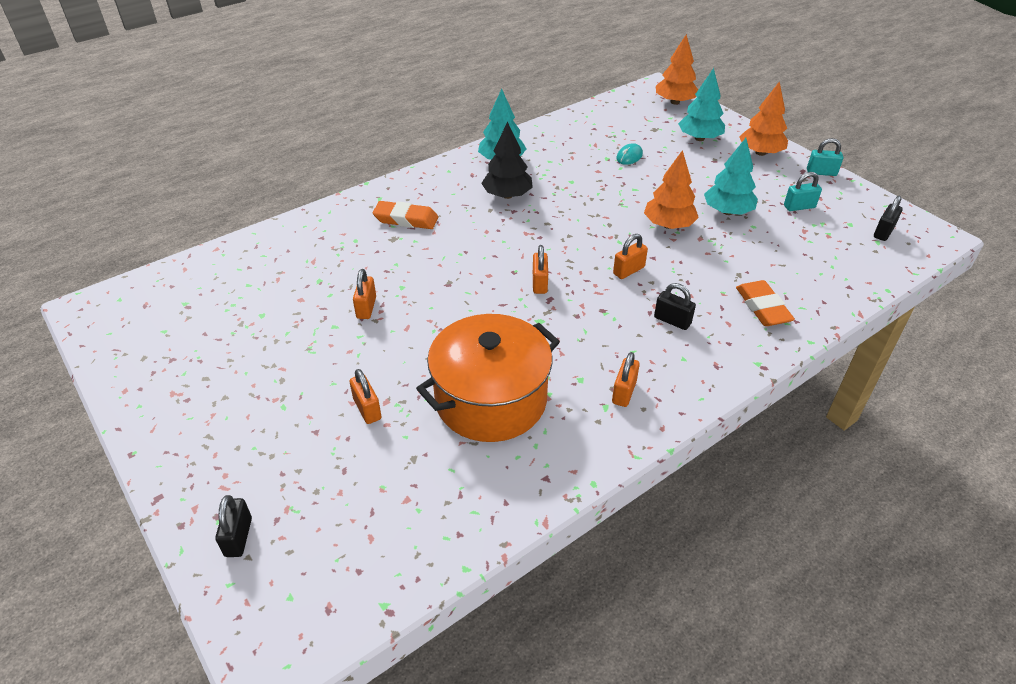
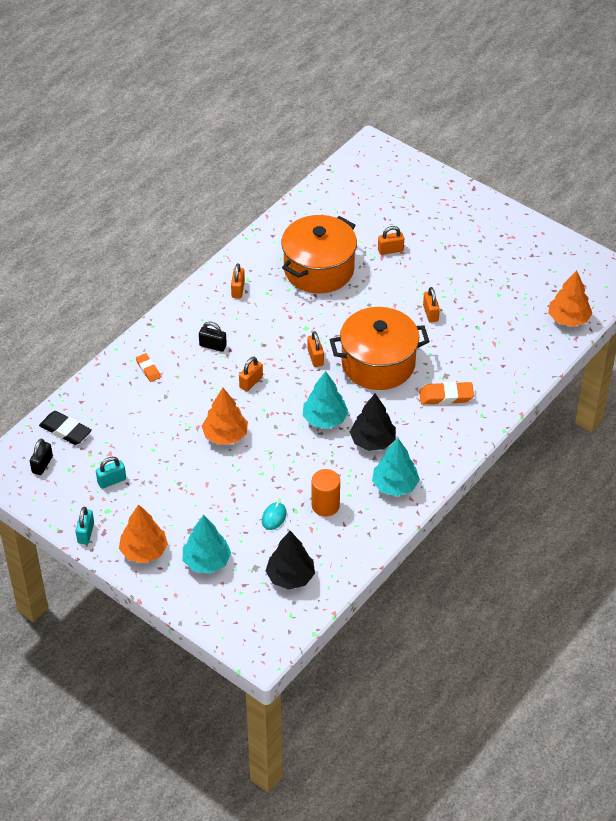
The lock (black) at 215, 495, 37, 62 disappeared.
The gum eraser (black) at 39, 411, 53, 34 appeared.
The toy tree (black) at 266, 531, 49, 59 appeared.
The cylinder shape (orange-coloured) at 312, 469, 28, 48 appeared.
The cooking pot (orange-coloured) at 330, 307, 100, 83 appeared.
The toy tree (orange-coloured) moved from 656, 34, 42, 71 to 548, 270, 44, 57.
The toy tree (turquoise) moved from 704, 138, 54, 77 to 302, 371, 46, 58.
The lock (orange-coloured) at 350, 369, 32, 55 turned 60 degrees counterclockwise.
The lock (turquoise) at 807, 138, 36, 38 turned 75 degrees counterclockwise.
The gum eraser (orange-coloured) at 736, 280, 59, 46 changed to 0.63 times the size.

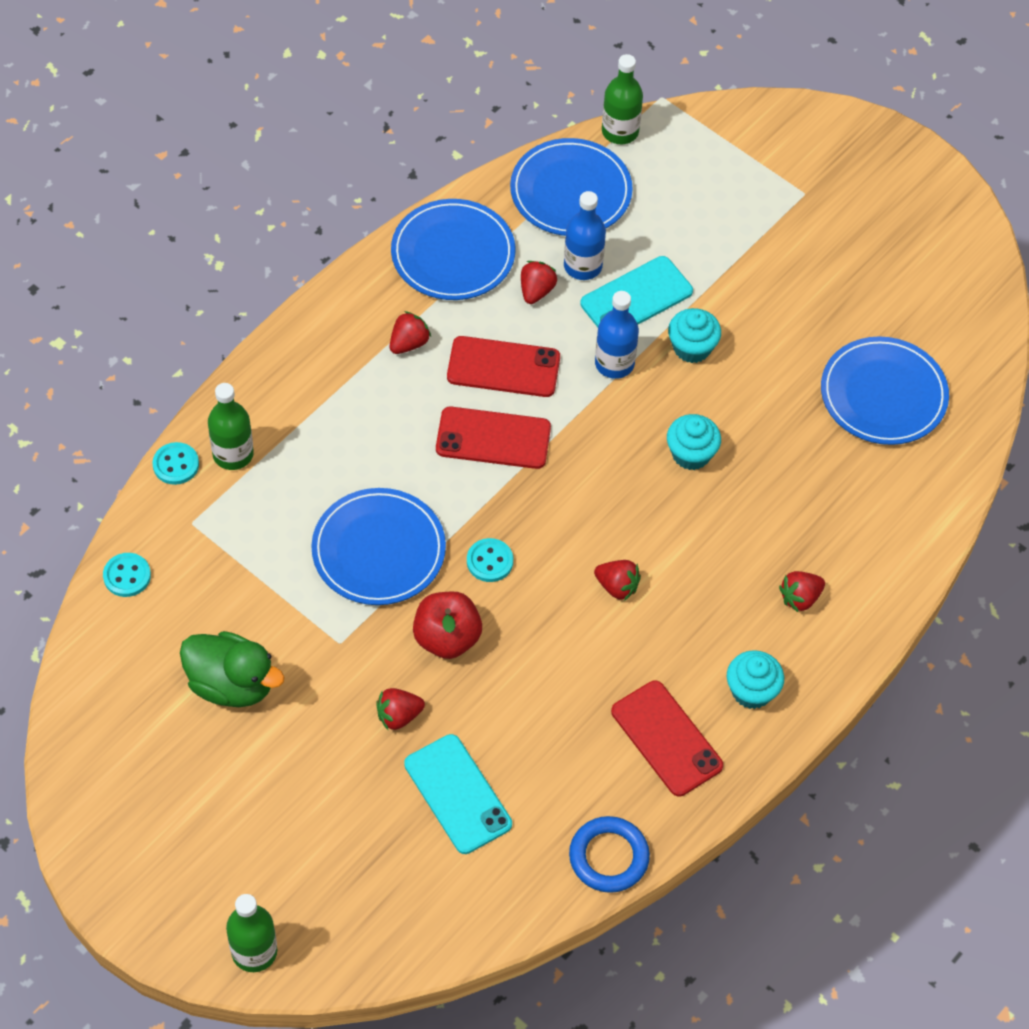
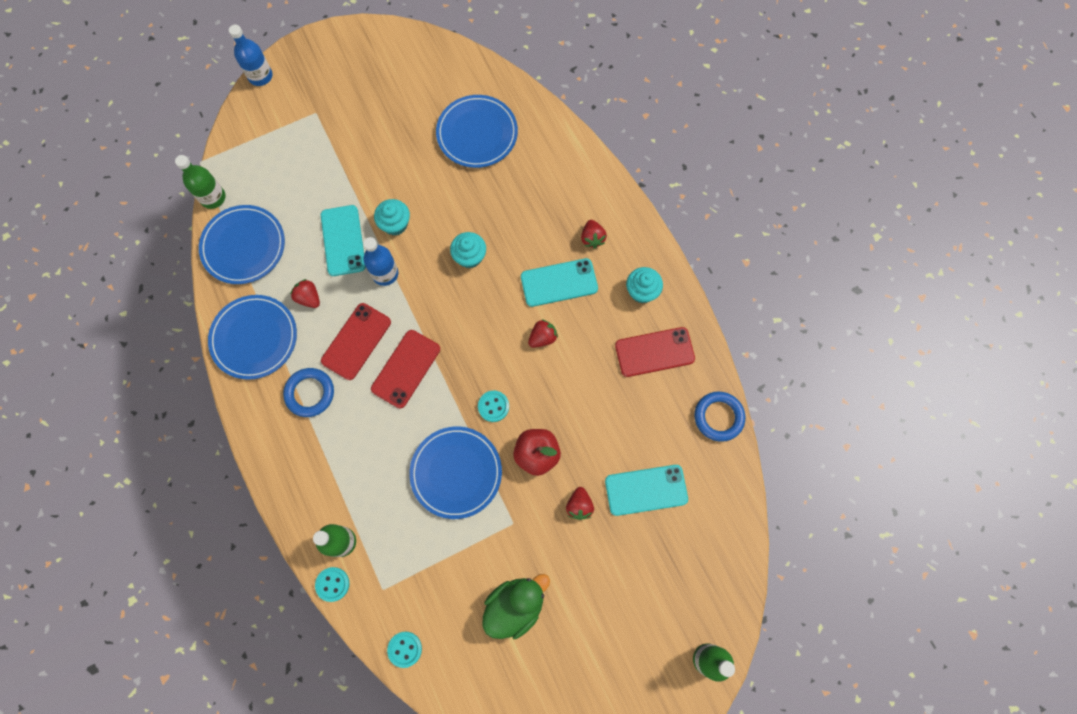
The mobile phone (turquoise) at 521, 258, 77, 49 appeared.
The bottle (royal blue) moved from 564, 191, 42, 89 to 229, 25, 43, 61.
The strawberry (scarlet) at 390, 311, 41, 43 was replaced by the ring (royal blue) at 283, 368, 51, 49.

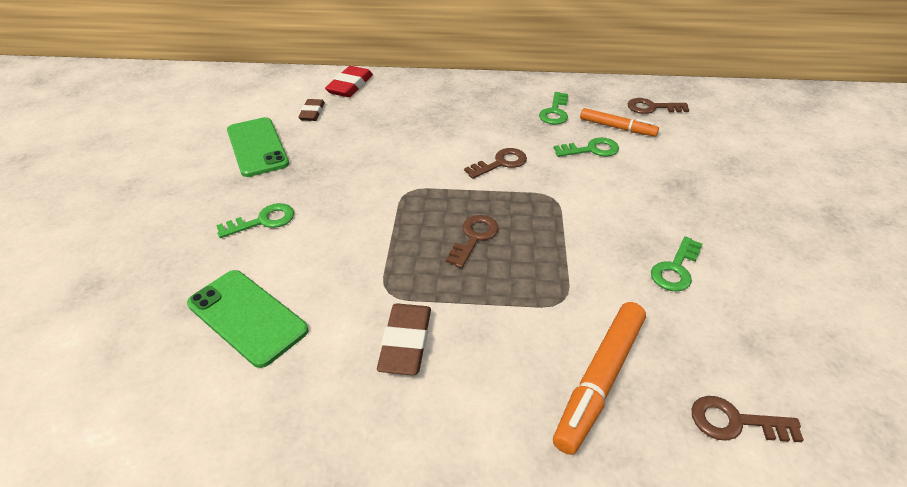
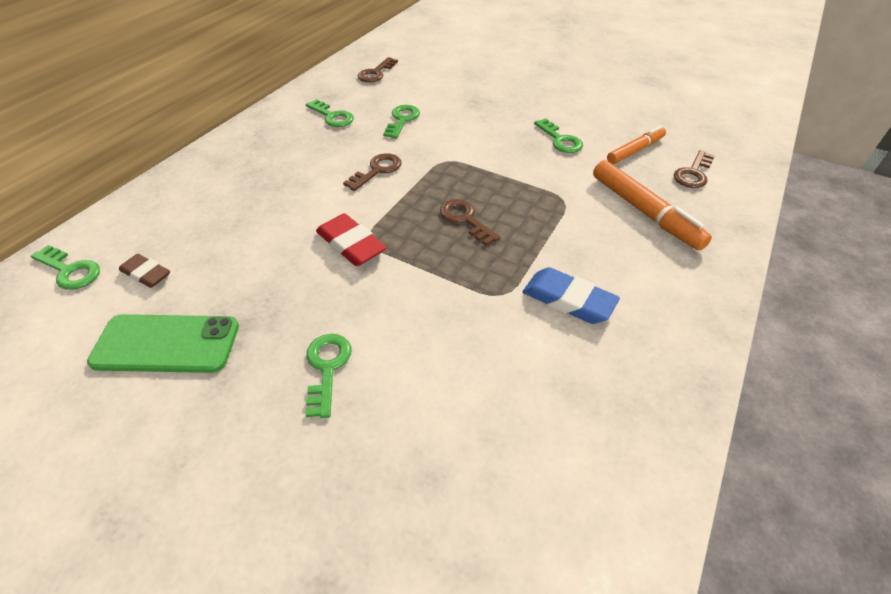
The mobile phone (emerald) at 187, 270, 122, 98 disappeared.
The key (emerald) at 31, 245, 69, 45 appeared.
The gum eraser (scarlet) moved from 325, 66, 48, 31 to 316, 213, 71, 53.
The marker pen (orange-coloured) moved from 580, 108, 79, 28 to 607, 126, 59, 38.
The gum eraser (brown) at 377, 303, 54, 72 became the gum eraser (royal blue) at 523, 267, 97, 57.
The key (brown) at 464, 148, 63, 31 turned 45 degrees clockwise.

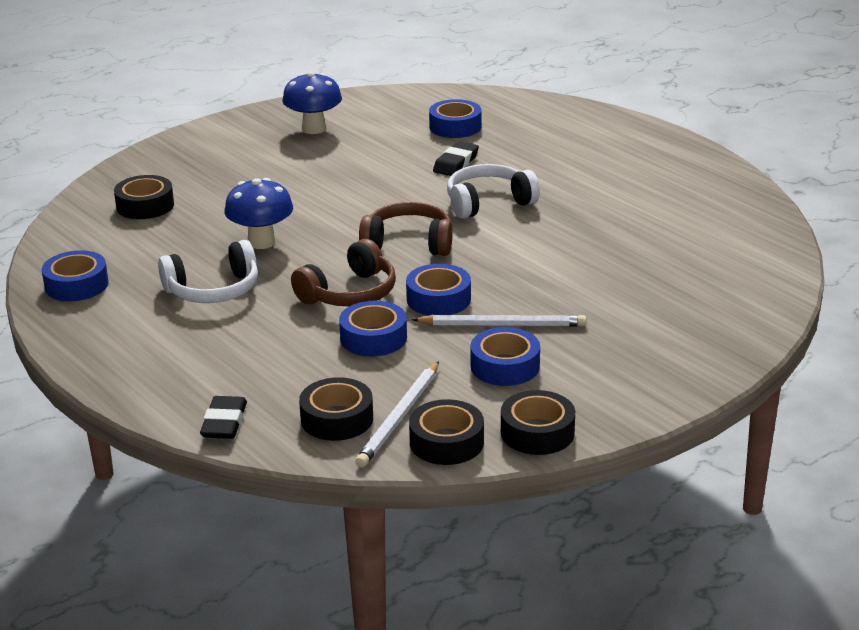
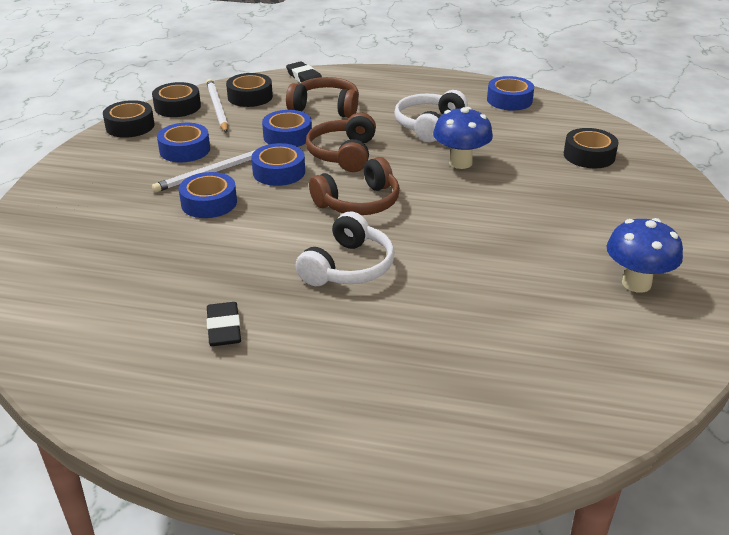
The headphones (brown) at 286, 77, 73, 41 appeared.
The sticky tape (royal blue) moved from 429, 99, 53, 39 to 179, 172, 58, 46.
The gum eraser (black) moved from 433, 141, 46, 35 to 206, 302, 35, 44.

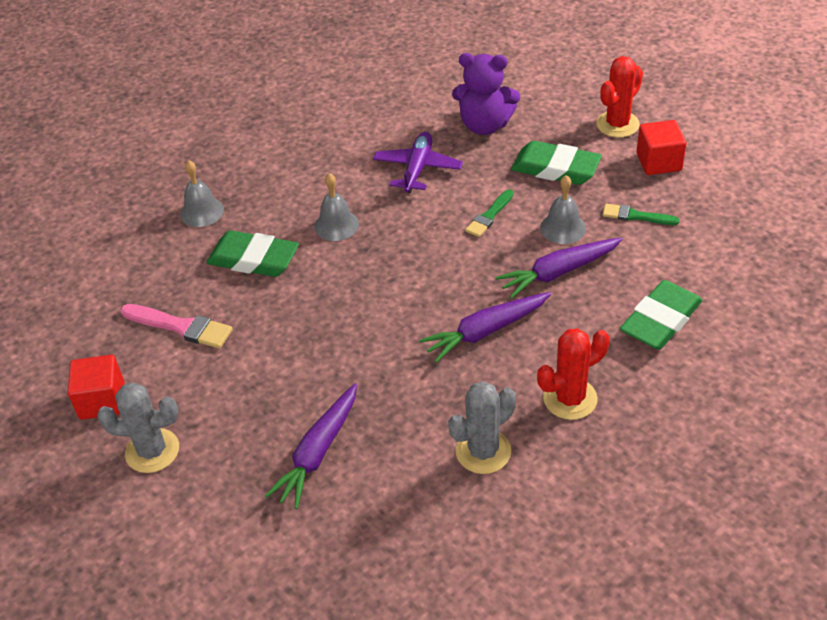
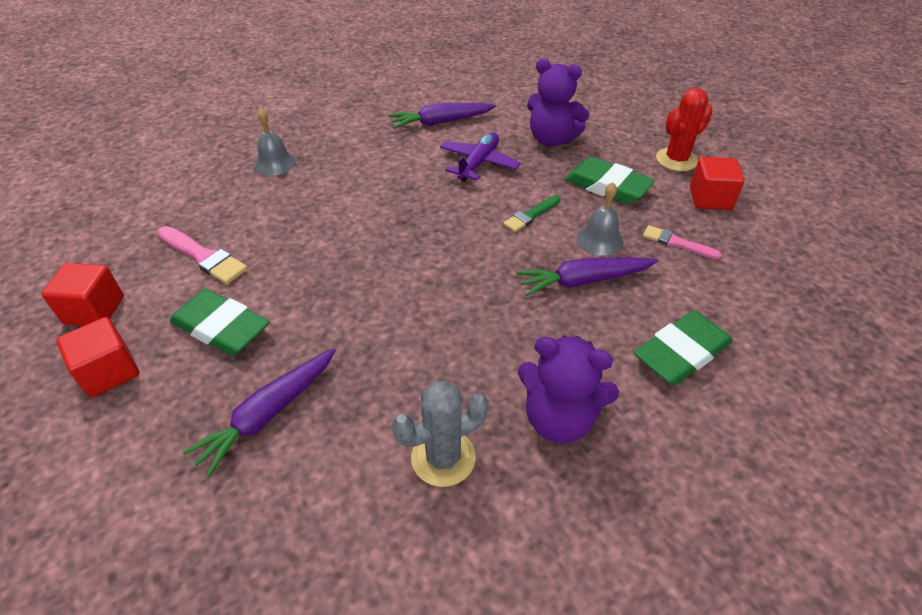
The bell (ash-grey) at 315, 173, 44, 68 disappeared.
The gum eraser (emerald) moved from 206, 230, 93, 47 to 170, 289, 100, 67.
The carrot (violet) moved from 419, 292, 132, 71 to 388, 103, 108, 26.
The cactus (ash-grey) at 97, 382, 82, 91 was replaced by the block (scarlet) at 56, 317, 83, 81.
The cactus (scarlet) at 537, 328, 73, 92 was replaced by the teddy bear (violet) at 518, 336, 101, 107.
The brush (emerald) at 603, 203, 76, 22 became the brush (rose-pink) at 643, 225, 79, 34.

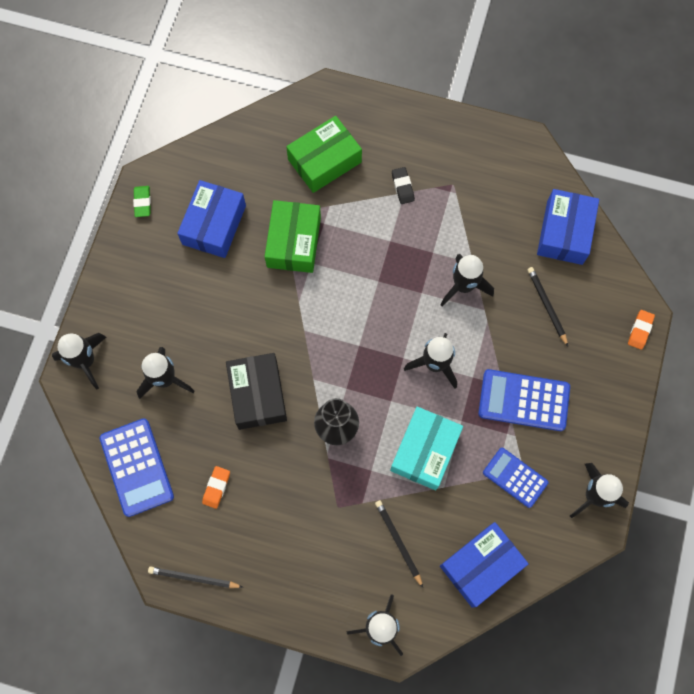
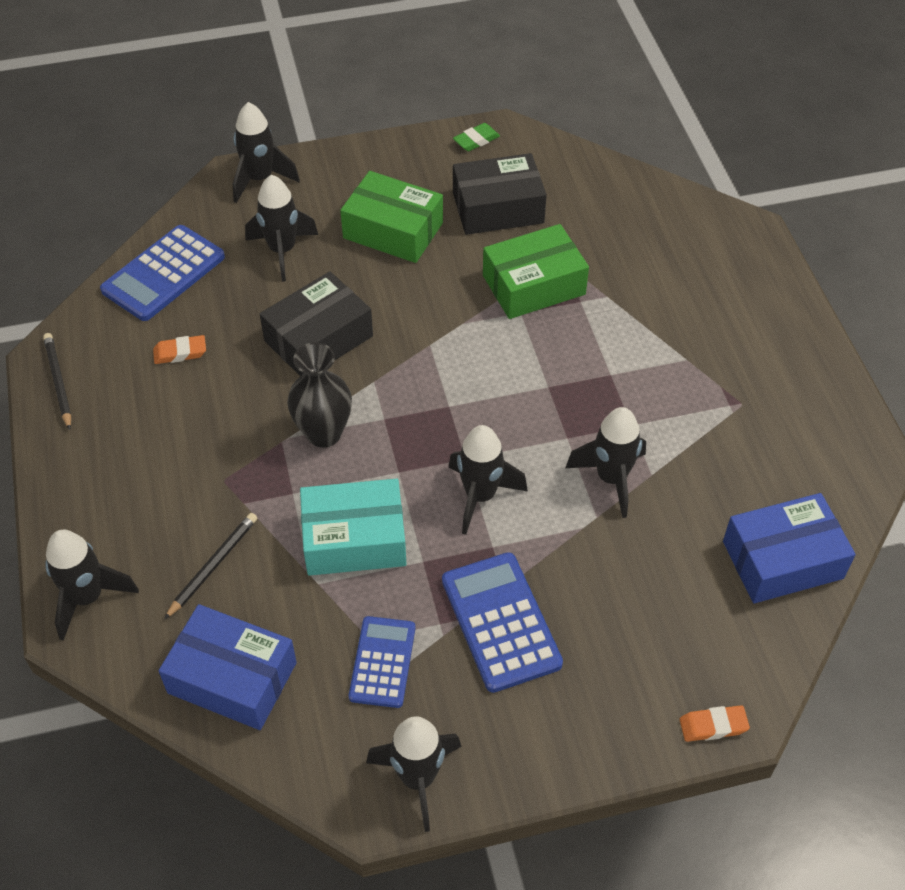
The gum eraser (black) at 392, 167, 23, 37 disappeared.
The lead pencil (black) at 527, 267, 41, 79 disappeared.
The package (emerald) moved from 286, 116, 76, 77 to 340, 171, 103, 92.
The package (royal blue) at 177, 180, 69, 78 became the package (black) at 453, 153, 94, 82.

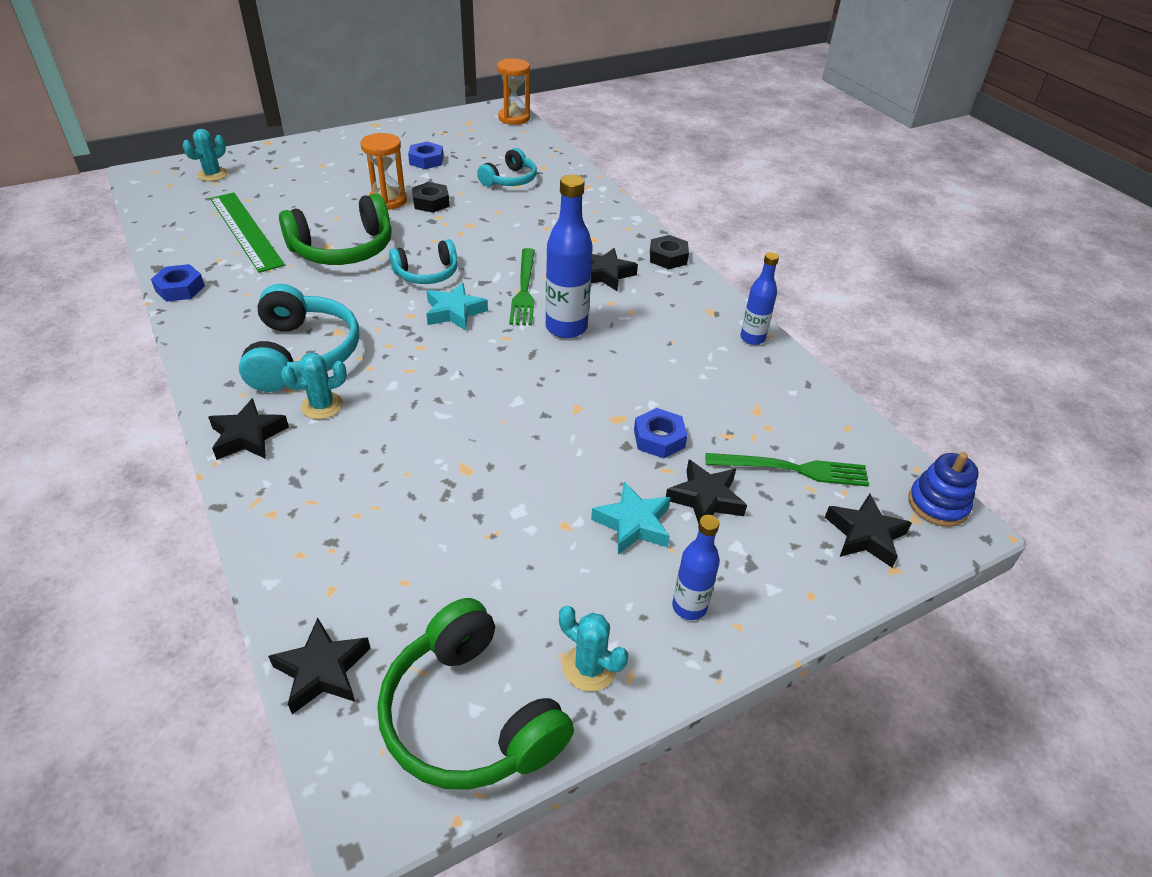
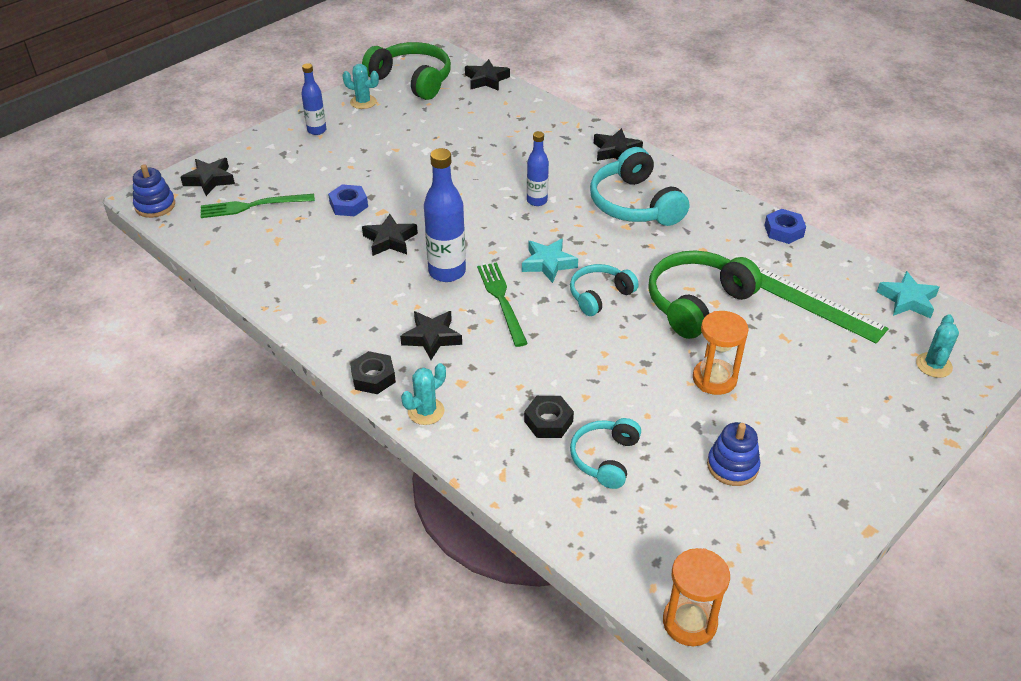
The cactus (turquoise) moved from 281, 353, 66, 66 to 401, 363, 45, 62.
The nut (black) moved from 412, 182, 37, 31 to 524, 396, 50, 42.
The five-pointed star (turquoise) moved from 591, 481, 80, 74 to 877, 271, 62, 48.
The five-pointed star (black) moved from 666, 460, 81, 64 to 362, 214, 56, 42.
The bottle (royal blue) moved from 740, 252, 39, 93 to 527, 131, 22, 75.
The nut (royal blue) at 408, 141, 35, 28 was replaced by the stacking rings (royal blue) at 707, 422, 53, 64.

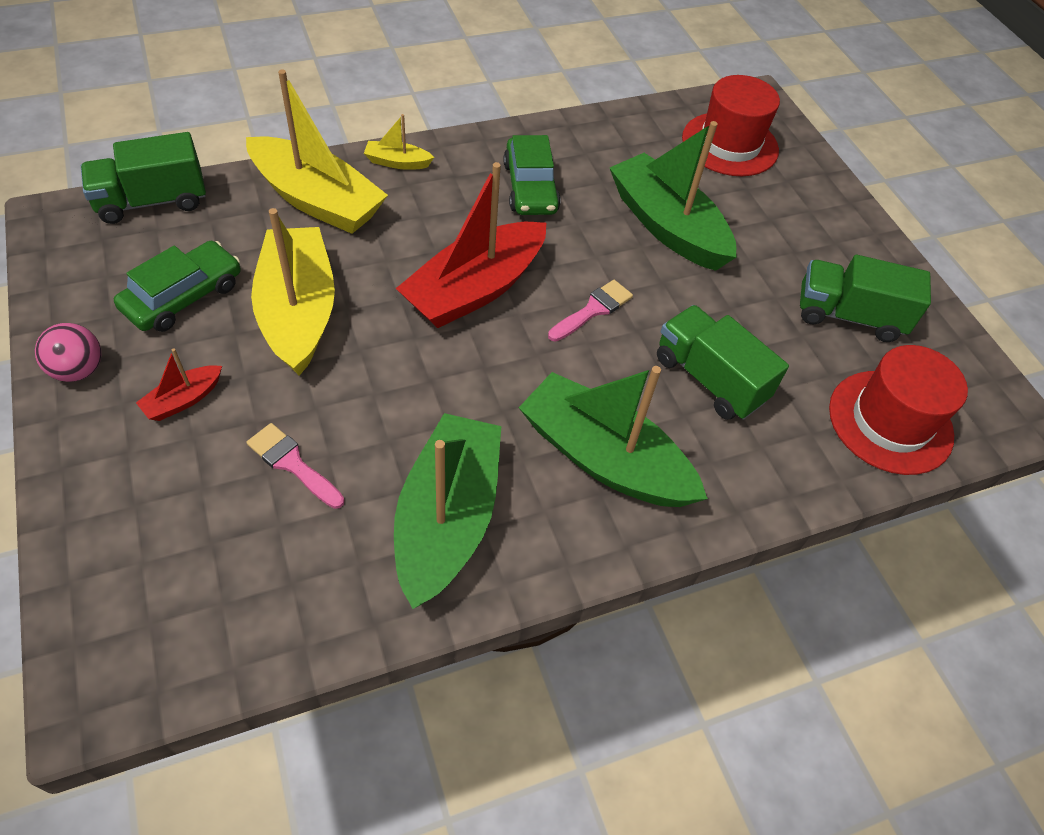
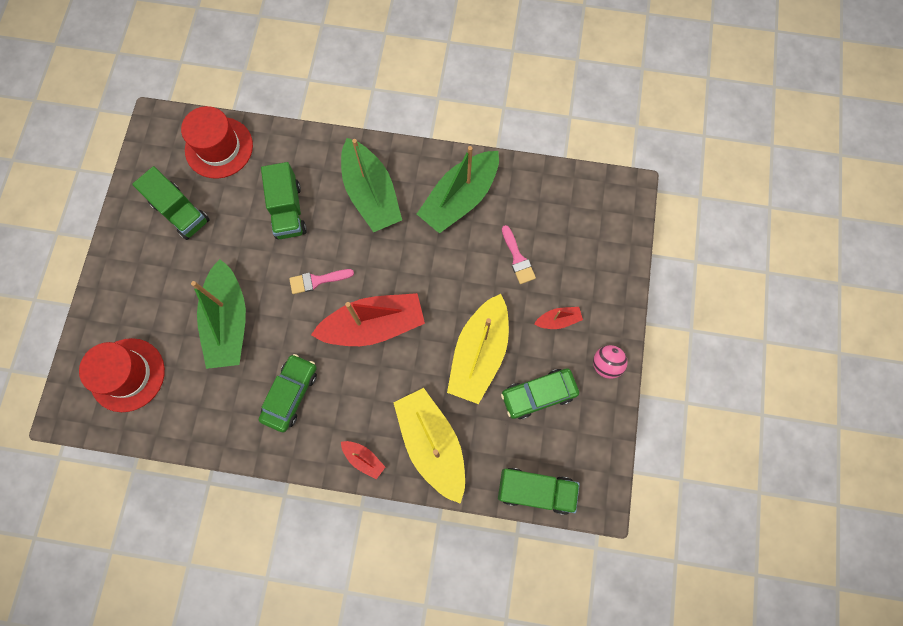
The sailboat (yellow) at 364, 114, 70, 56 became the sailboat (scarlet) at 341, 441, 44, 38.

